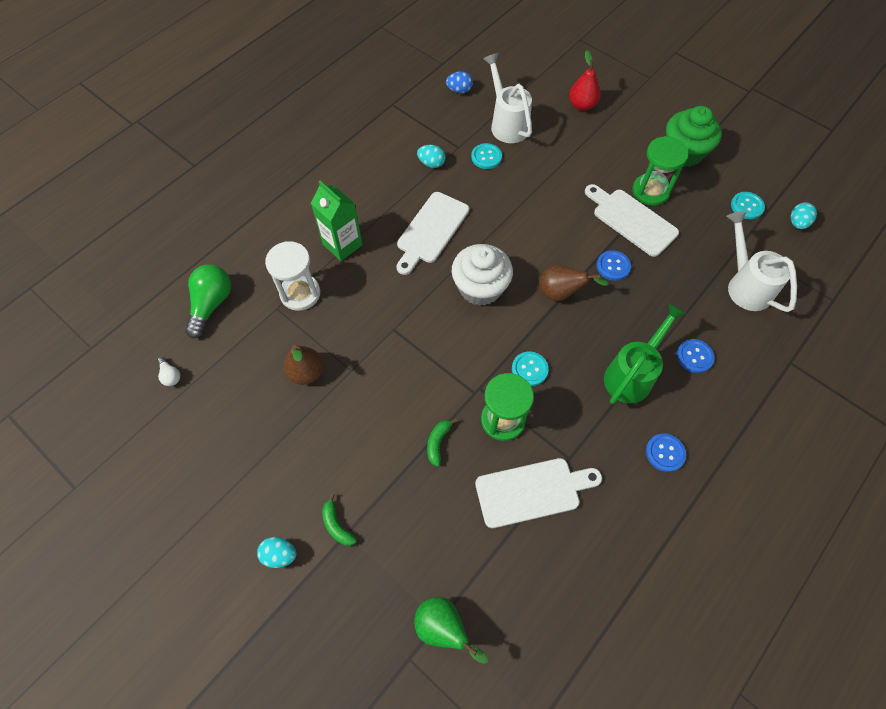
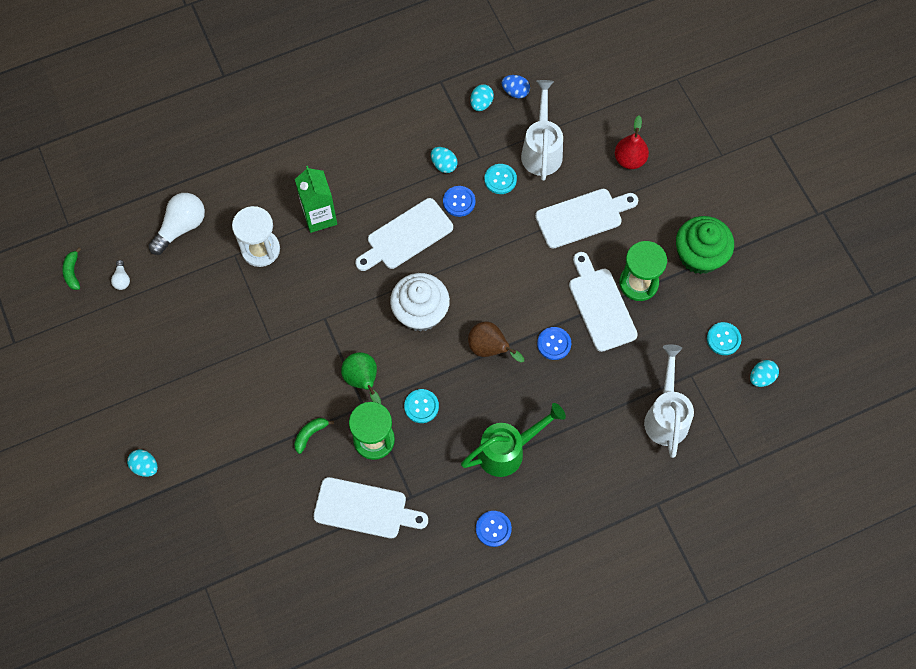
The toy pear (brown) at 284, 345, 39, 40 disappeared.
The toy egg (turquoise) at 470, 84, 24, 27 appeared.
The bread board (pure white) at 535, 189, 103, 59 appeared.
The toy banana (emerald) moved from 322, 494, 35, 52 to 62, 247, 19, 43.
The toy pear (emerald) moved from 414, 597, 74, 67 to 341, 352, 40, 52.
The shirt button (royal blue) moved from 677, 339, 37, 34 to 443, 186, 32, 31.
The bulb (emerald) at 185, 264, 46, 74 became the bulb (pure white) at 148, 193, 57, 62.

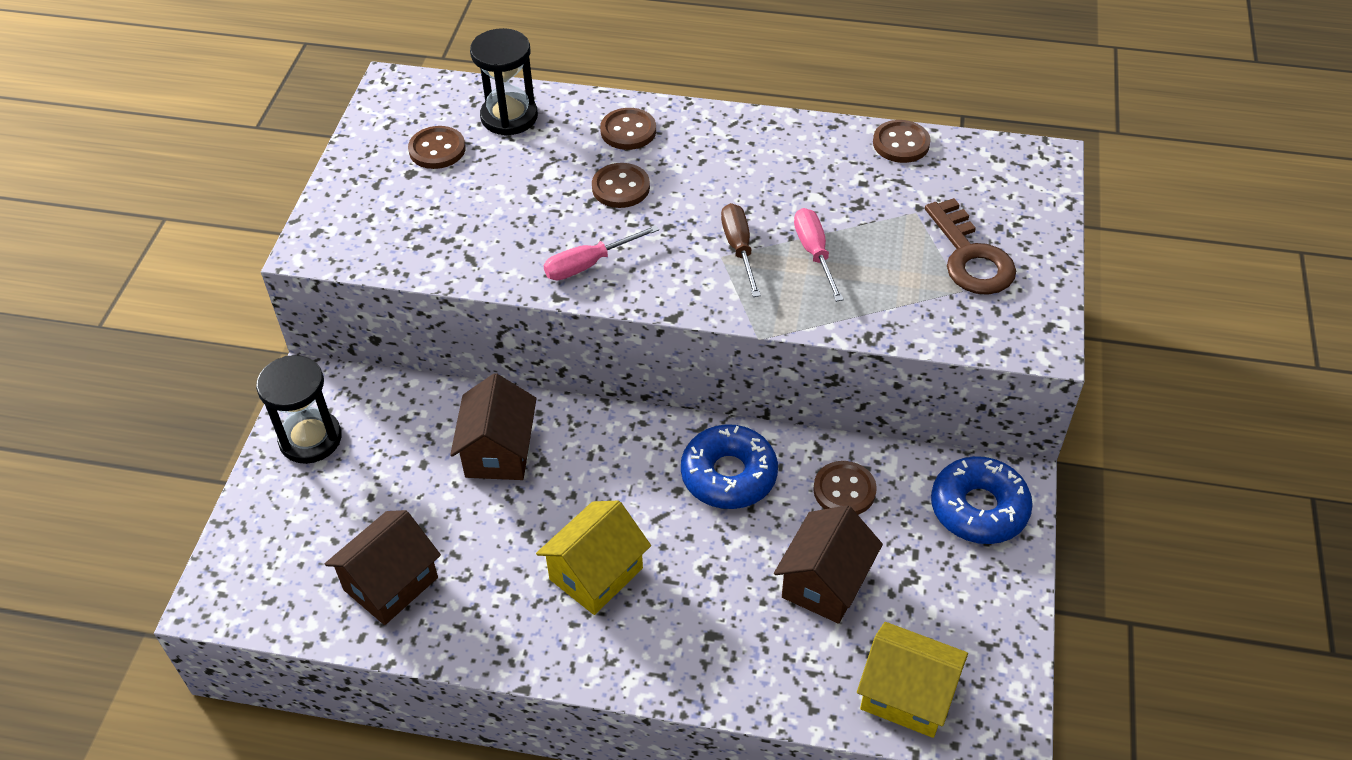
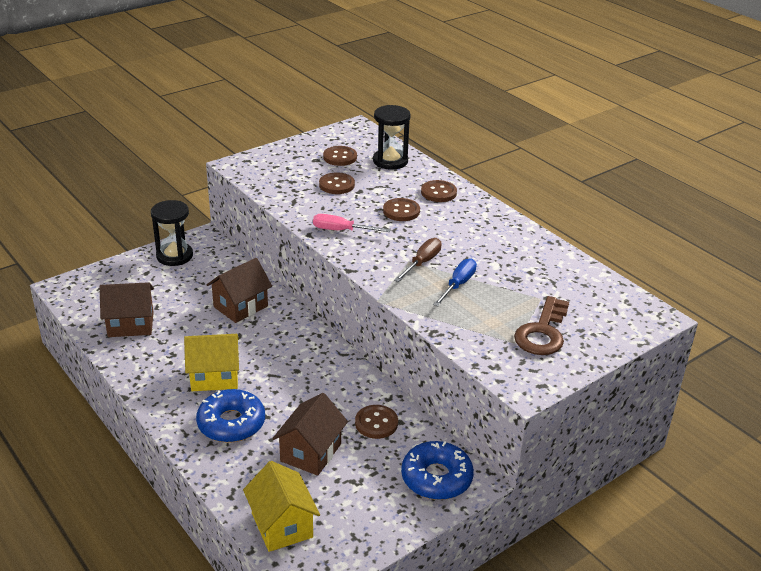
The glazed donut (royal blue) moved from 681, 424, 97, 85 to 196, 389, 69, 54.
The shirt button (brown) moved from 873, 120, 58, 43 to 319, 172, 36, 22.
The hand screwdriver (rose-pink) at 794, 208, 50, 94 became the hand screwdriver (royal blue) at 433, 258, 44, 48.
The cottage (brown) at 774, 505, 109, 119 turned 45 degrees counterclockwise.

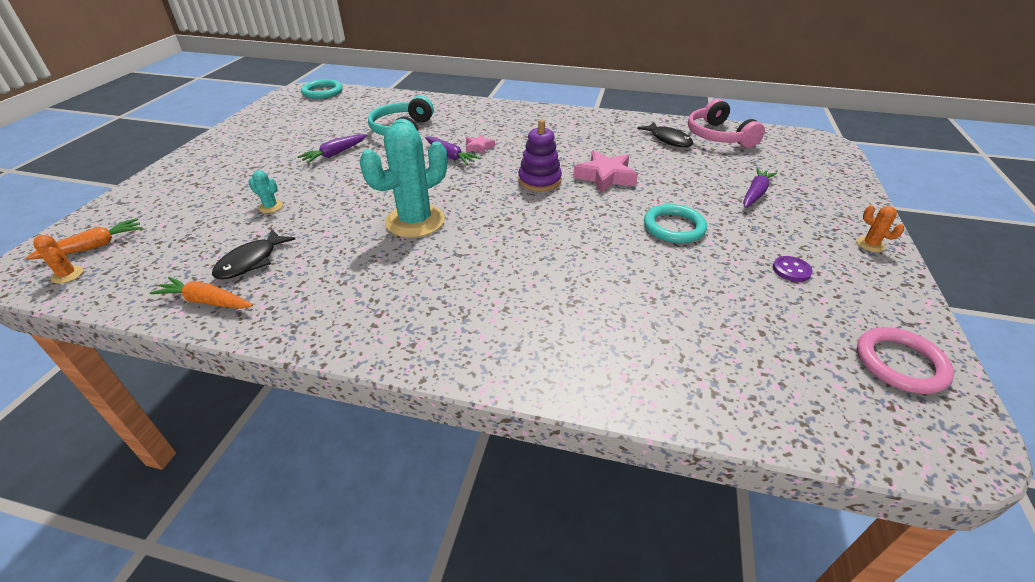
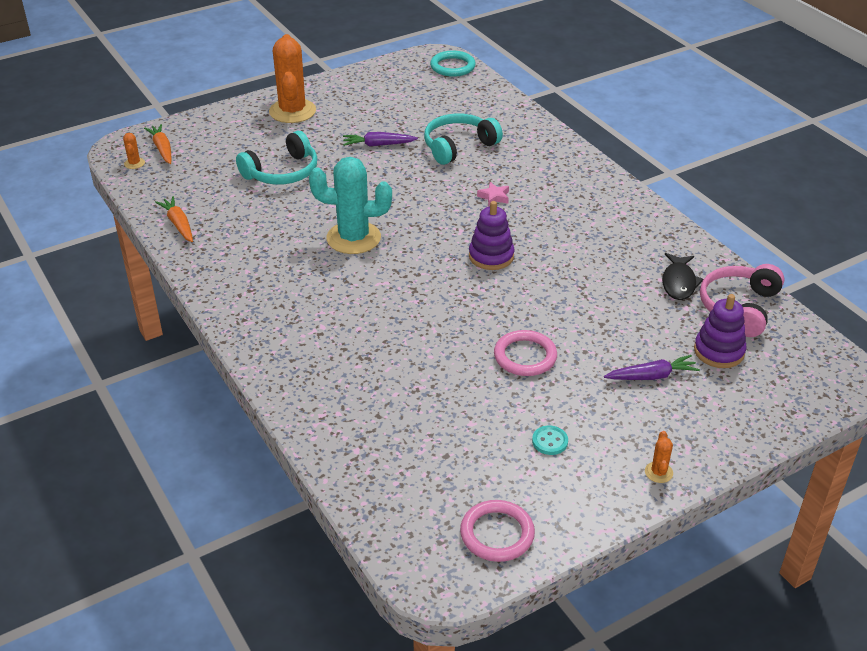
The fish figure (black) at 212, 229, 83, 50 disappeared.
The carrot (violet) at 425, 137, 56, 28 disappeared.
The five-pointed star (rose-pink) at 573, 150, 65, 43 disappeared.
The cactus (orange-coloured) at 269, 34, 47, 89 appeared.
The stacking rings (violet) at 694, 294, 52, 74 appeared.
The cactus (turquoise) at 248, 170, 35, 43 was replaced by the headphones (turquoise) at 236, 131, 81, 53.
The ring (turquoise) at 644, 204, 63, 39 became the ring (rose-pink) at 494, 330, 63, 46.
The shirt button (violet) at 773, 256, 40, 26 became the shirt button (turquoise) at 532, 425, 36, 30.
The carrot (orange-coloured) at 26, 218, 116, 42 turned 120 degrees counterclockwise.

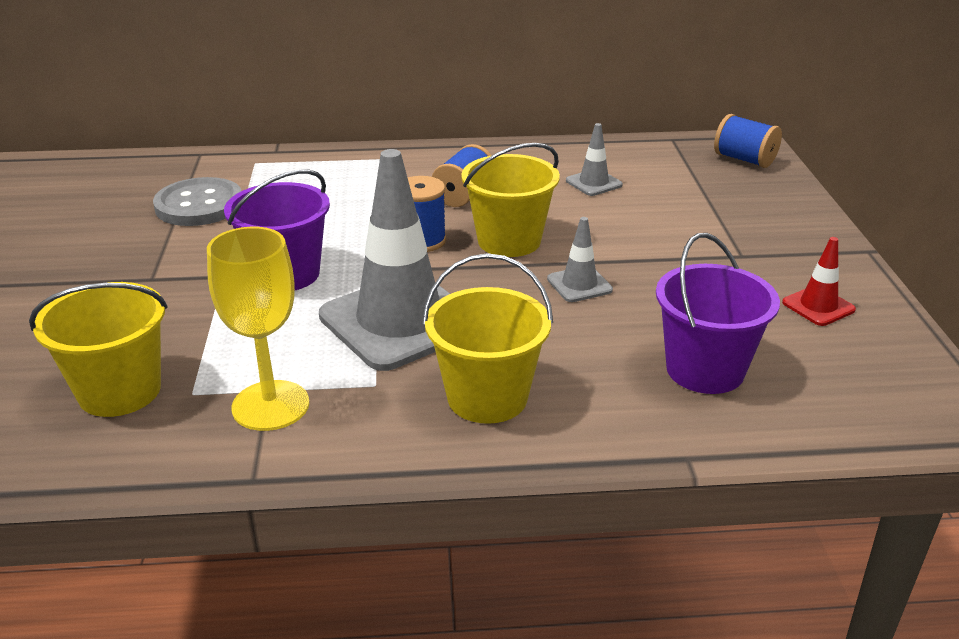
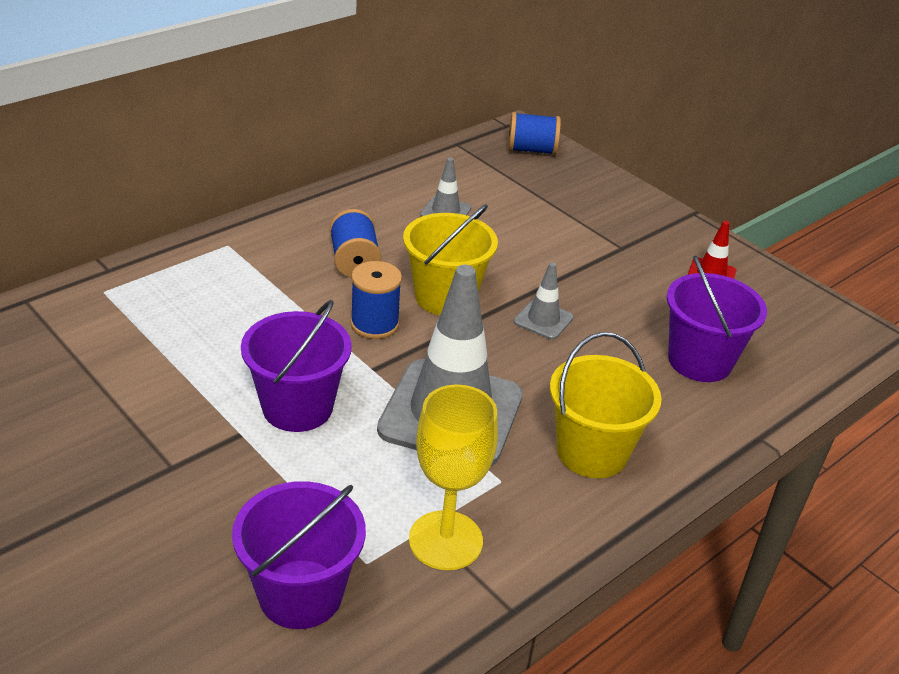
The shirt button (ash-grey) at 153, 177, 88, 49 disappeared.
The bucket (yellow) at 29, 282, 139, 135 became the bucket (violet) at 232, 481, 134, 148.

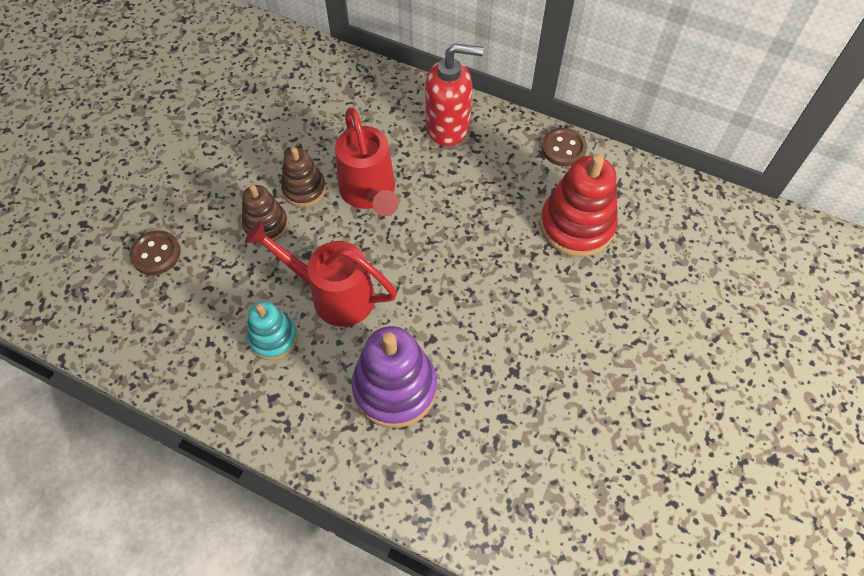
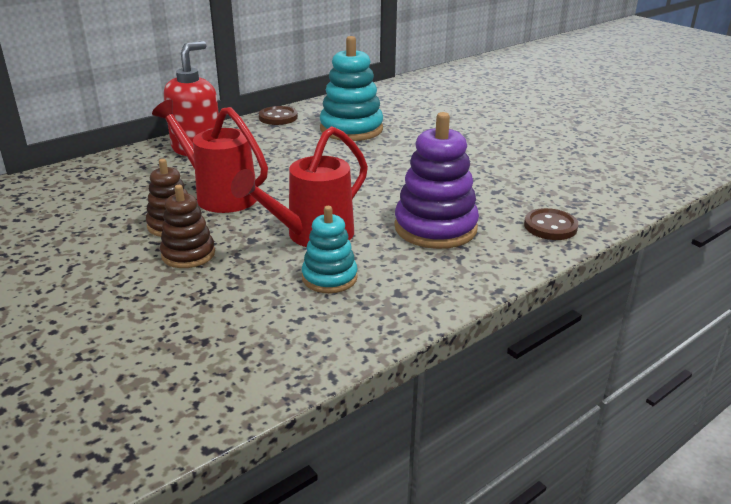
The shirt button (brown) moved from 129, 230, 52, 45 to 524, 208, 55, 32.
The stacking rings (scarlet) at 540, 154, 78, 103 became the stacking rings (turquoise) at 320, 36, 63, 105.
The watering pot (scarlet) at 335, 108, 64, 108 turned 150 degrees counterclockwise.

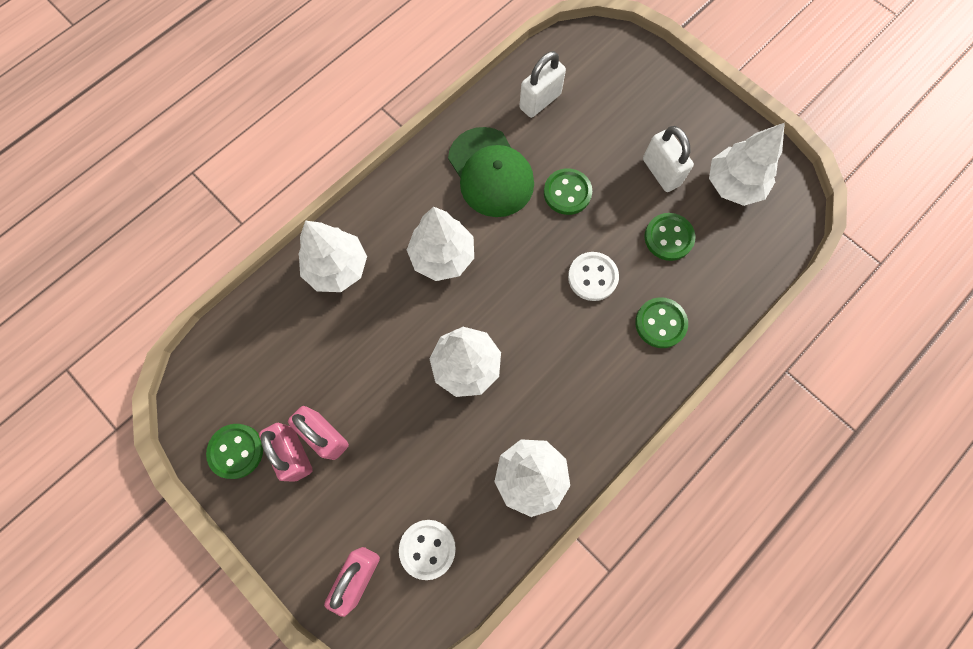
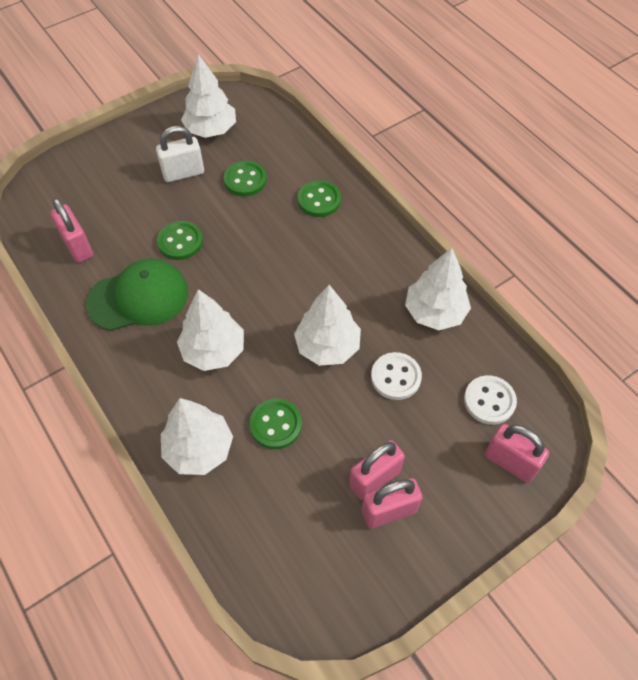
The shirt button (emerald) moved from 206, 424, 57, 55 to 250, 399, 52, 50.
The shirt button (pure white) moved from 568, 252, 51, 49 to 371, 352, 51, 48.
The lock (pure white) at 519, 51, 47, 67 became the lock (rose-pink) at 50, 198, 43, 65.

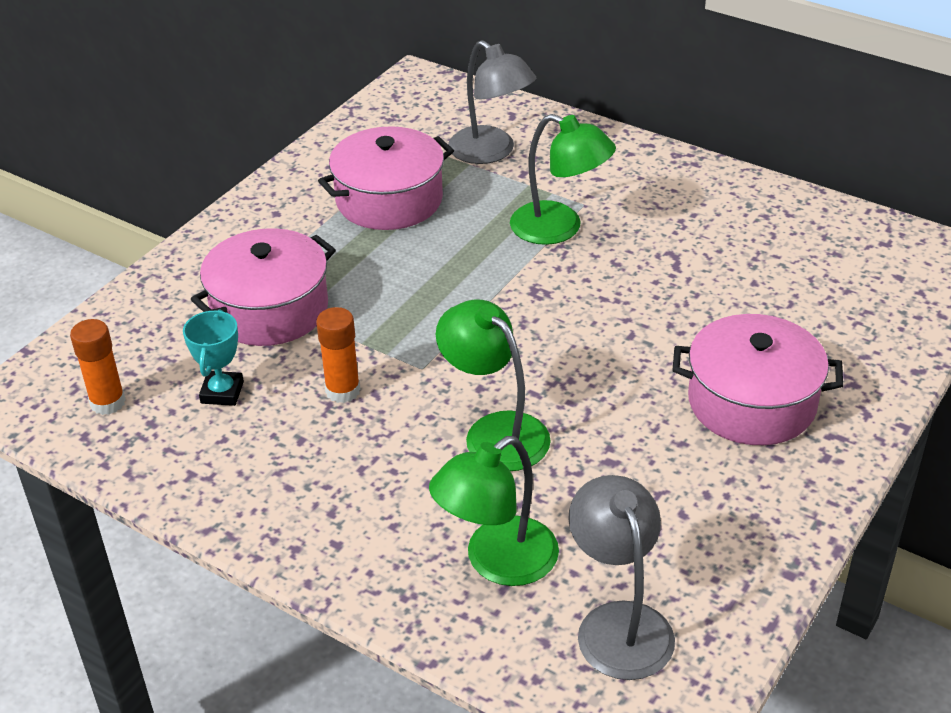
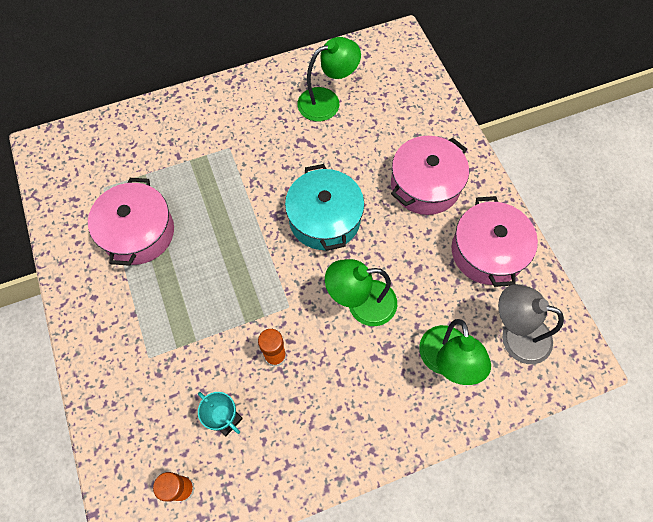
The reading lamp (ash-grey) at 448, 40, 88, 124 disappeared.
The cooking pot (turquoise) at 285, 164, 79, 87 appeared.
The cooking pot (rose-pink) moved from 191, 228, 145, 118 to 452, 196, 86, 91.
The reading lamp (emerald) moved from 510, 114, 106, 131 to 297, 37, 64, 85.

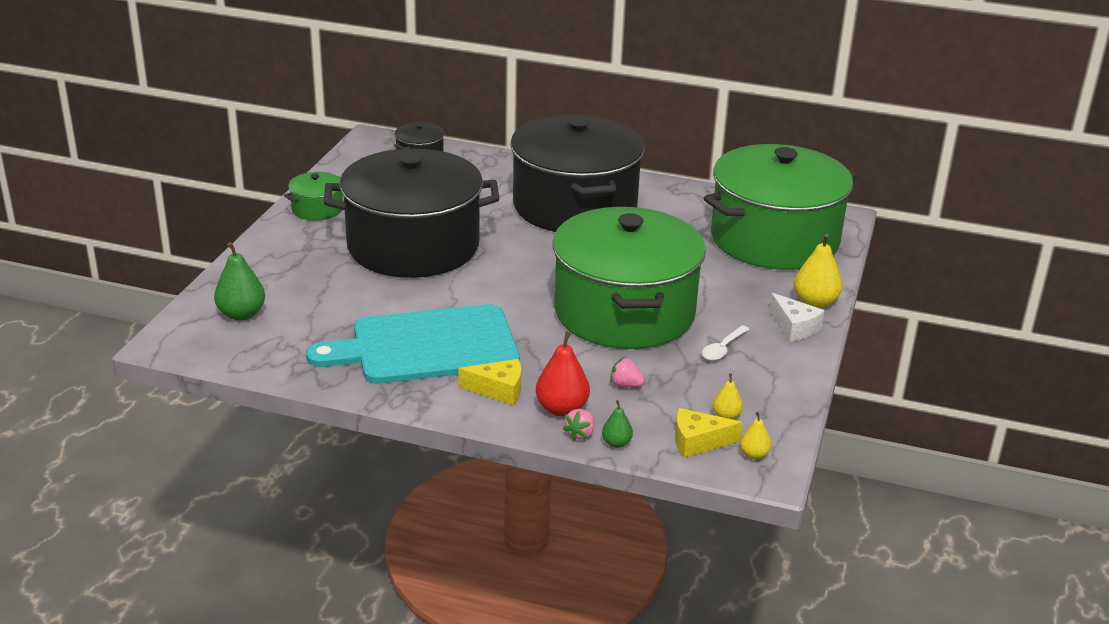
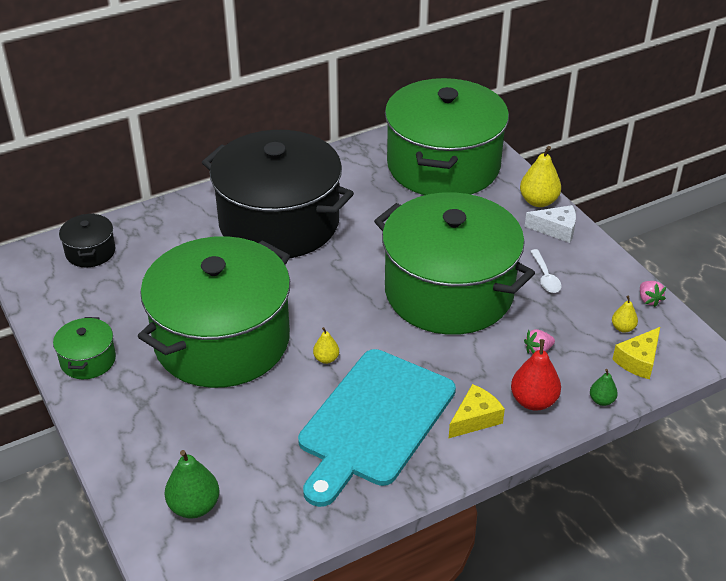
The strawberry (rose-pink) moved from 563, 409, 32, 32 to 640, 281, 26, 26.
The toy pear (yellow) moved from 740, 412, 31, 47 to 313, 327, 26, 37.
The cooking pot (black) at 324, 148, 175, 130 became the cooking pot (emerald) at 138, 236, 152, 152.

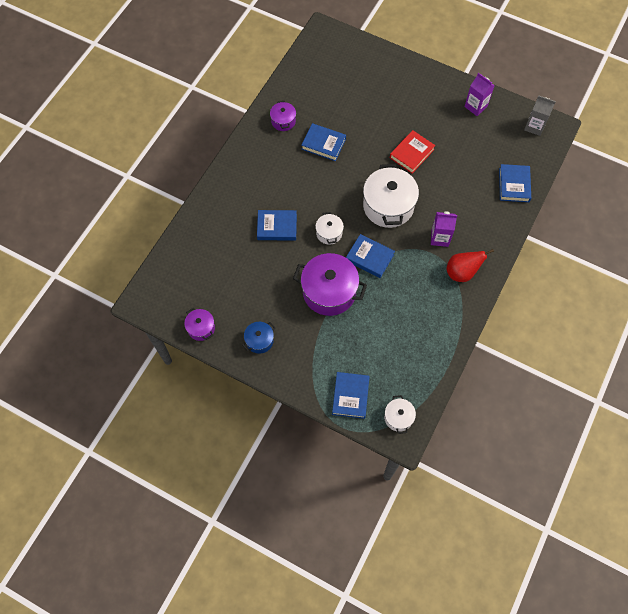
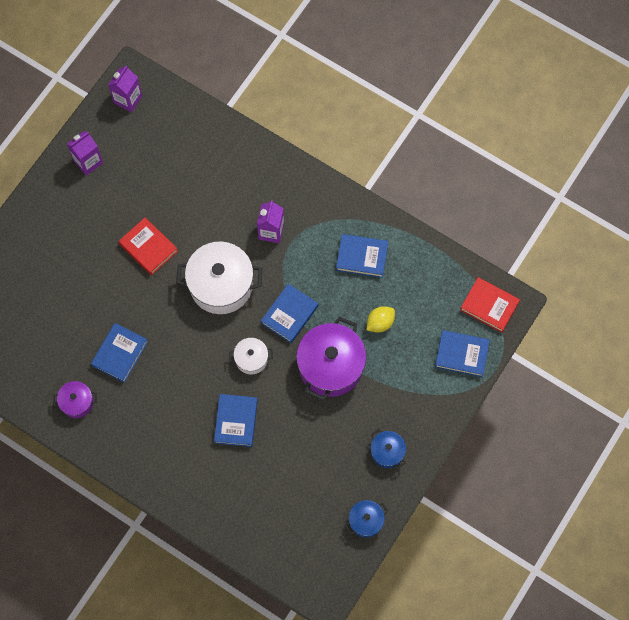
The toy pear (scarlet) at 447, 249, 47, 33 disappeared.
The lemon (yellow) at 367, 306, 28, 26 appeared.
The hardback (royal blue) moved from 499, 164, 32, 38 to 336, 234, 52, 44.
The cooking pot (pure white) at 384, 395, 32, 39 was replaced by the hardback (scarlet) at 460, 277, 60, 56.
The cooking pot (violet) at 184, 308, 31, 33 became the cooking pot (royal blue) at 345, 500, 43, 38.
The milk carton (ash-grey) at 524, 96, 32, 40 became the milk carton (violet) at 108, 65, 34, 47.

